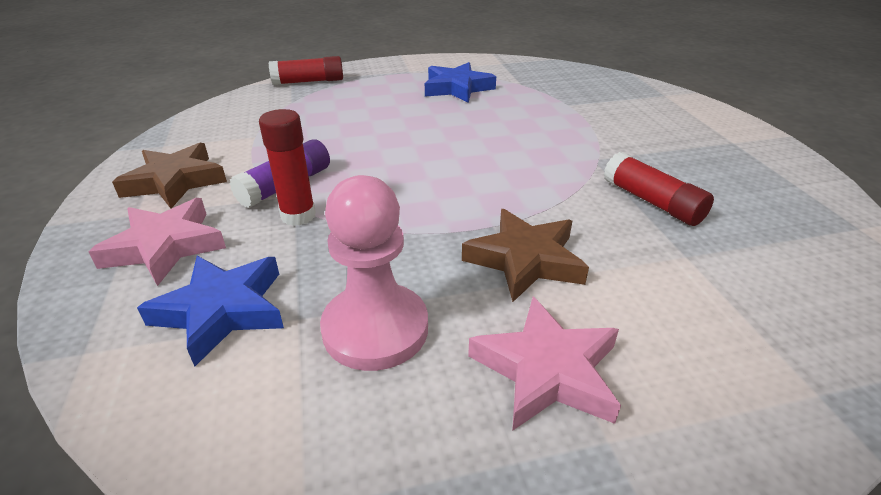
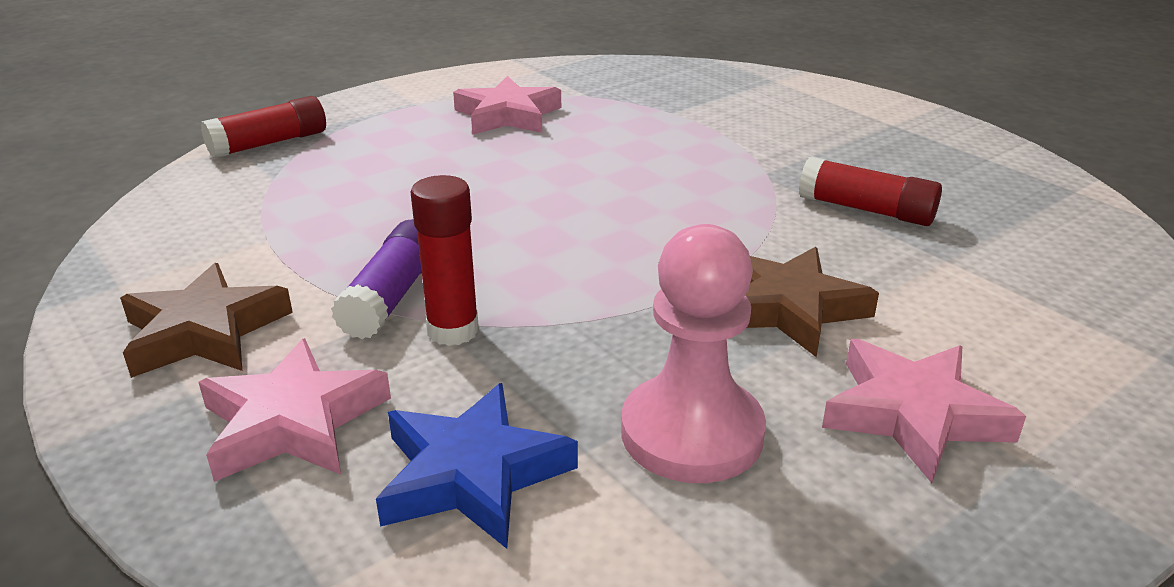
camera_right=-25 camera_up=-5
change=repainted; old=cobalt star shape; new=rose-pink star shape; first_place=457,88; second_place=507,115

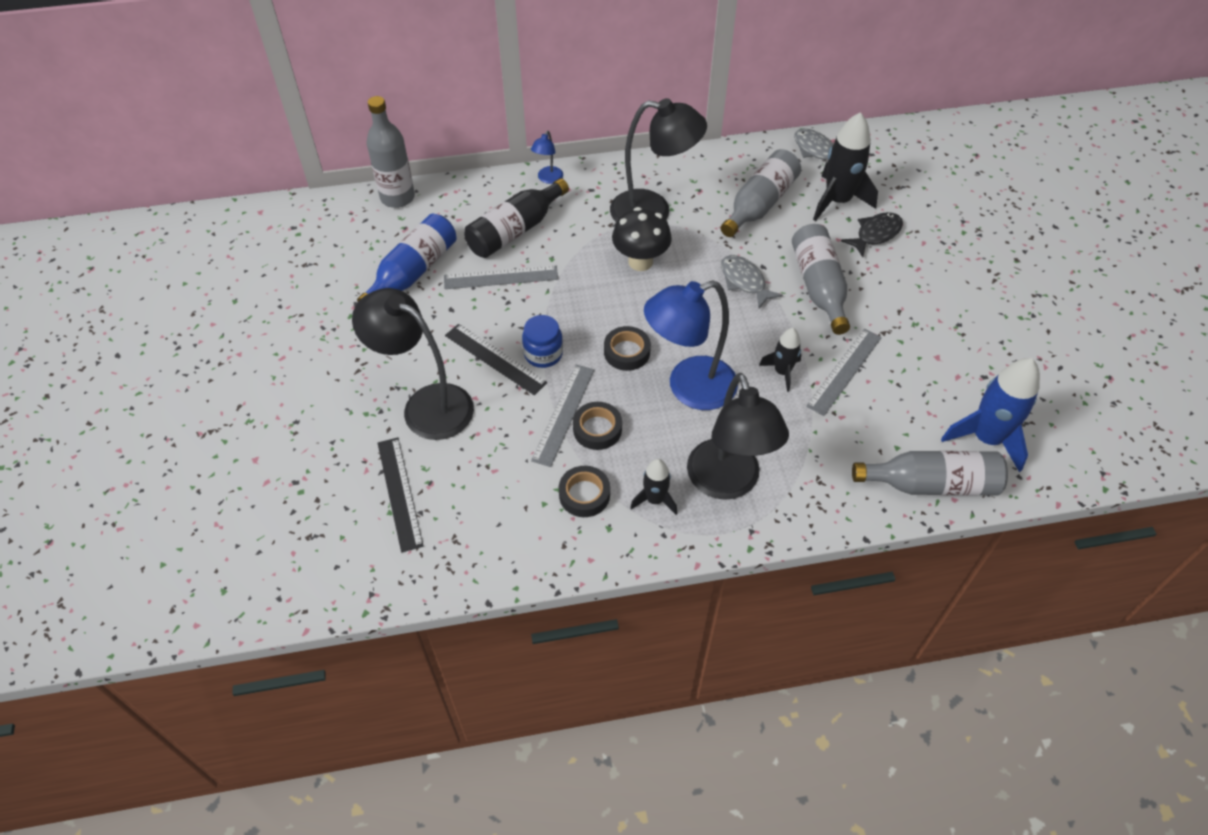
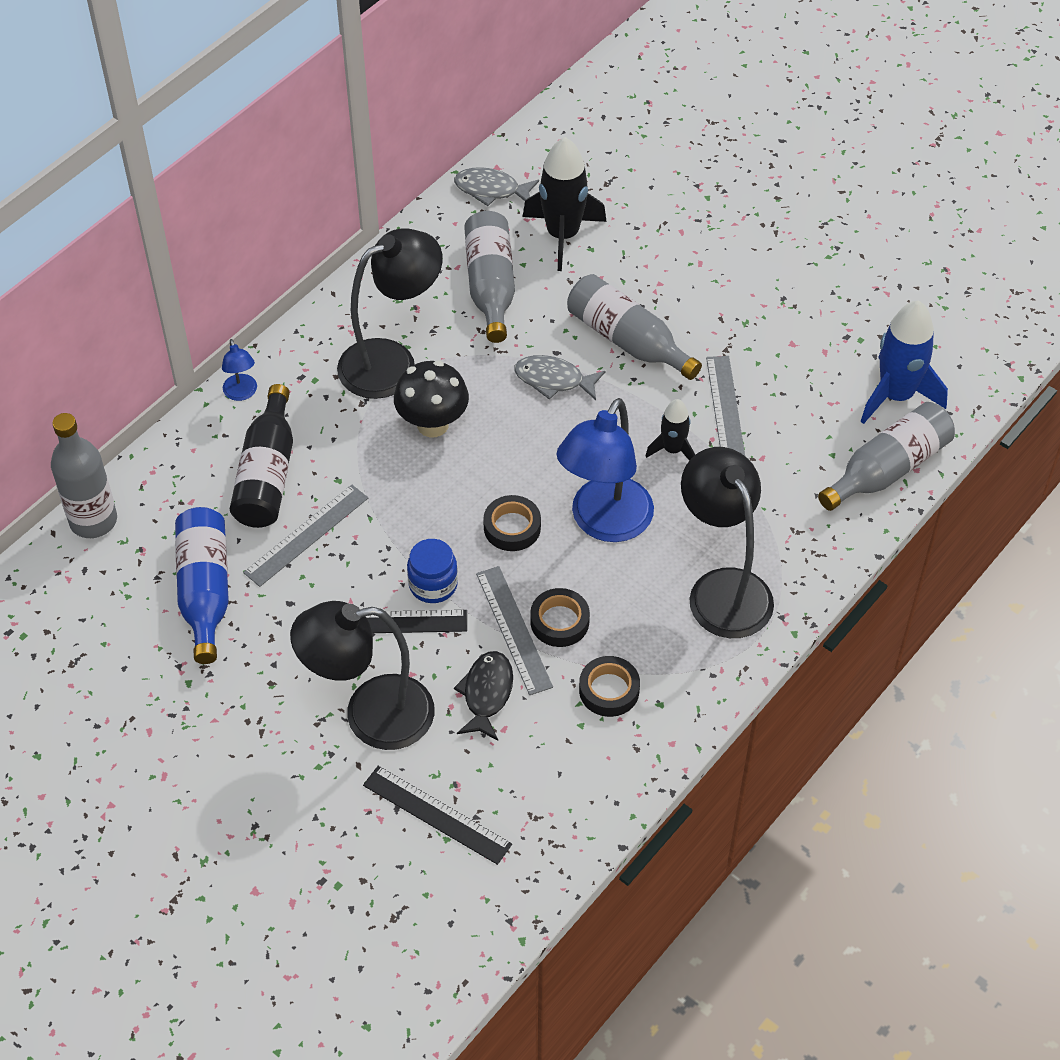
camera_right=-40 camera_up=0
change=shifted; old=jet-black fish figure; first_place=875,234; second_place=486,694
change=rotated; old=jet-black desk lamp; first_place=727,483; second_place=722,588; degrees=-150
change=gone; old=jet-black rocket; first_place=655,499

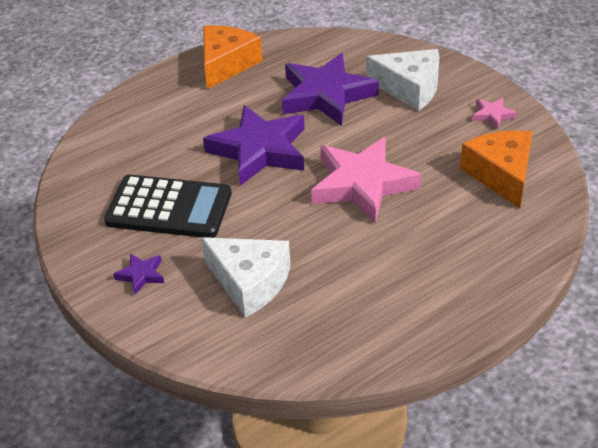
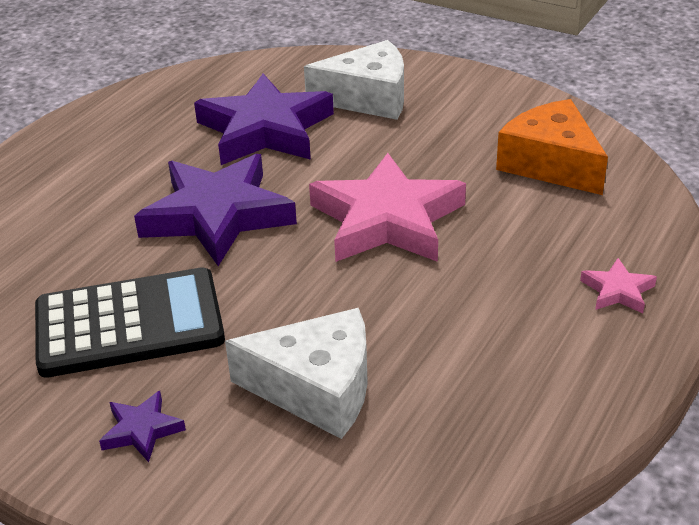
camera_right=-25 camera_up=-5
change=shifted; old=rose-pink star shape; first_place=493,115; second_place=618,291
change=gone; old=orange cheese wedge; first_place=226,64

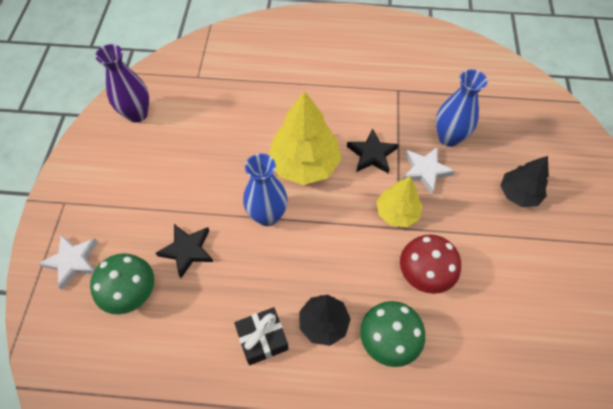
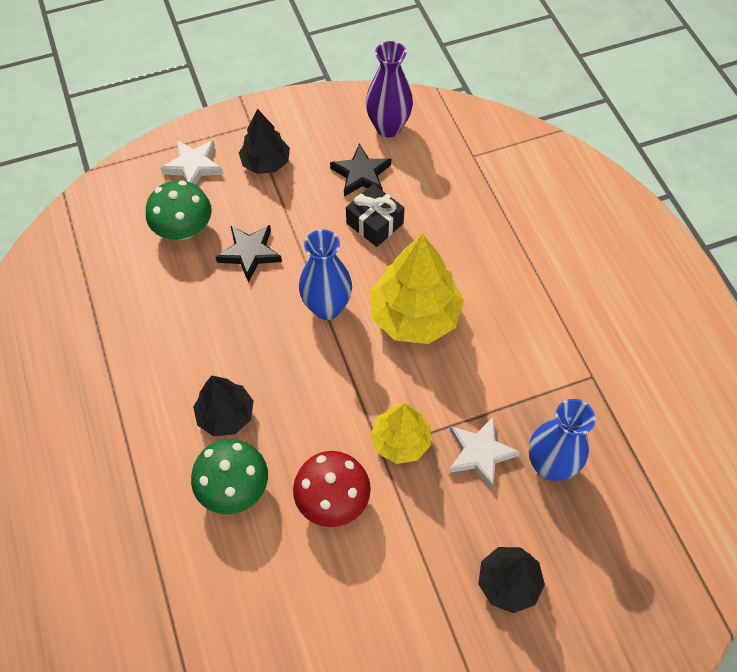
camera_right=65 camera_up=0
change=new; new=jet-black toy tree; second_place=266,163
change=shifted; old=jet-black star shape; first_place=372,154; second_place=361,174
change=shifted; old=jet-black wrapped gift; first_place=262,339; second_place=374,223

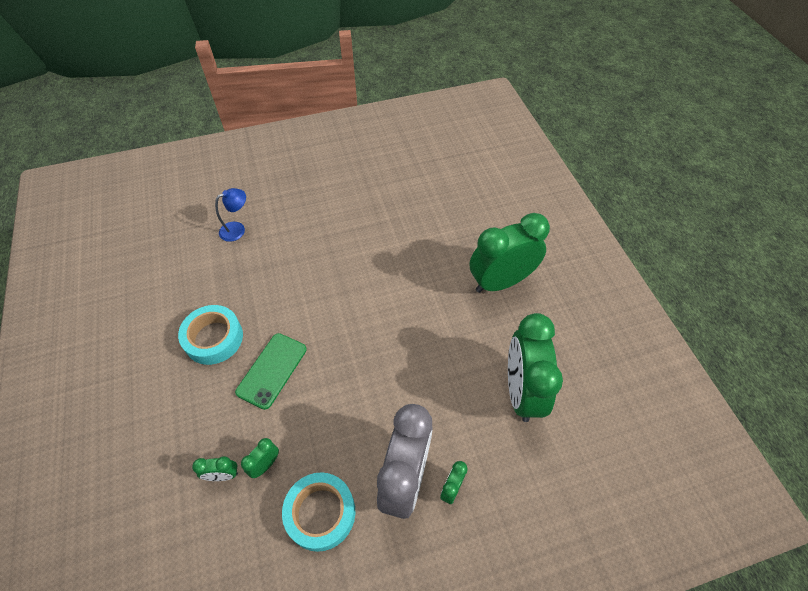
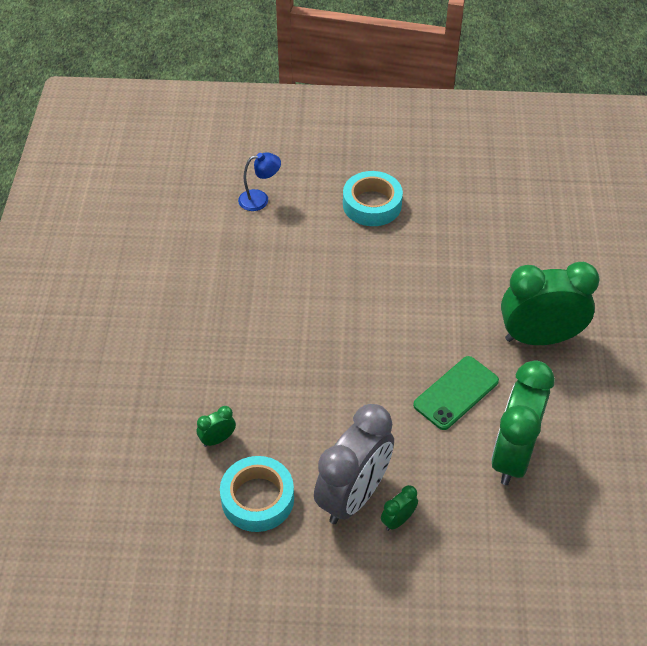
camera_right=20 camera_up=-5
change=shifted; old=turquoise tape; first_place=214,338; second_place=372,204
change=shifted; old=leaf-green phone; first_place=272,370; second_place=456,393
change=gone; old=leaf-green clock; first_place=223,475

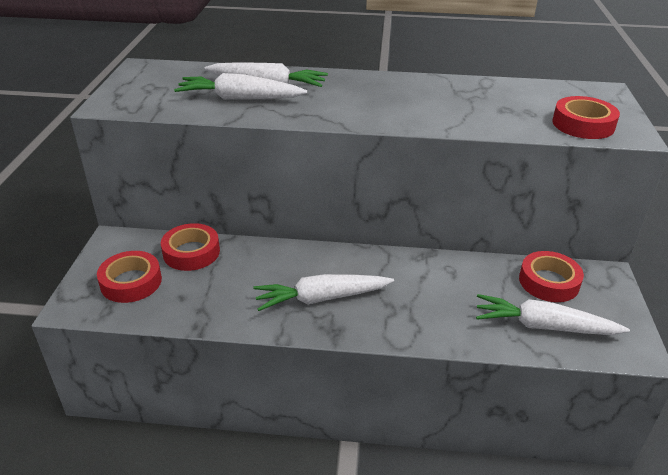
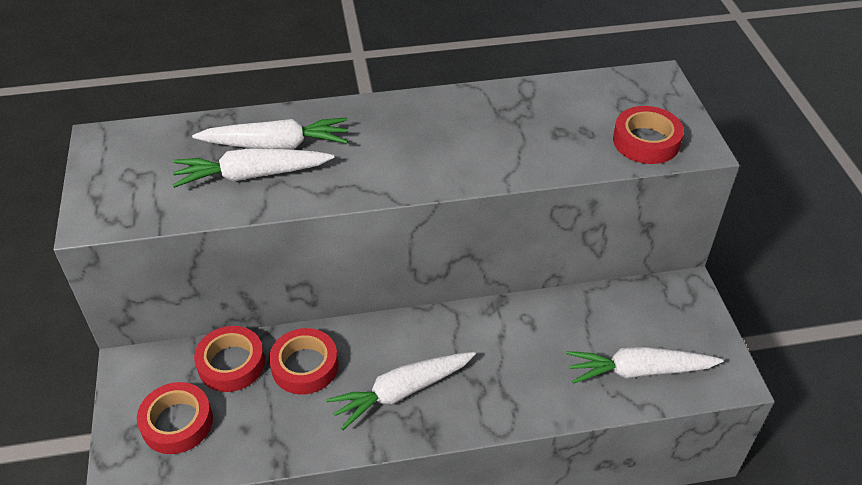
camera_right=-15 camera_up=10
change=shifted; old=scarlet tape; first_place=549,282; second_place=305,366

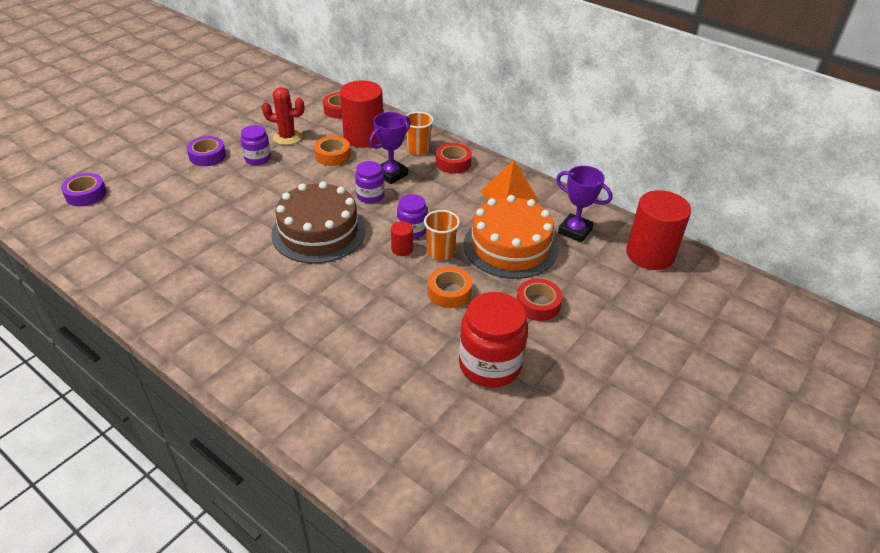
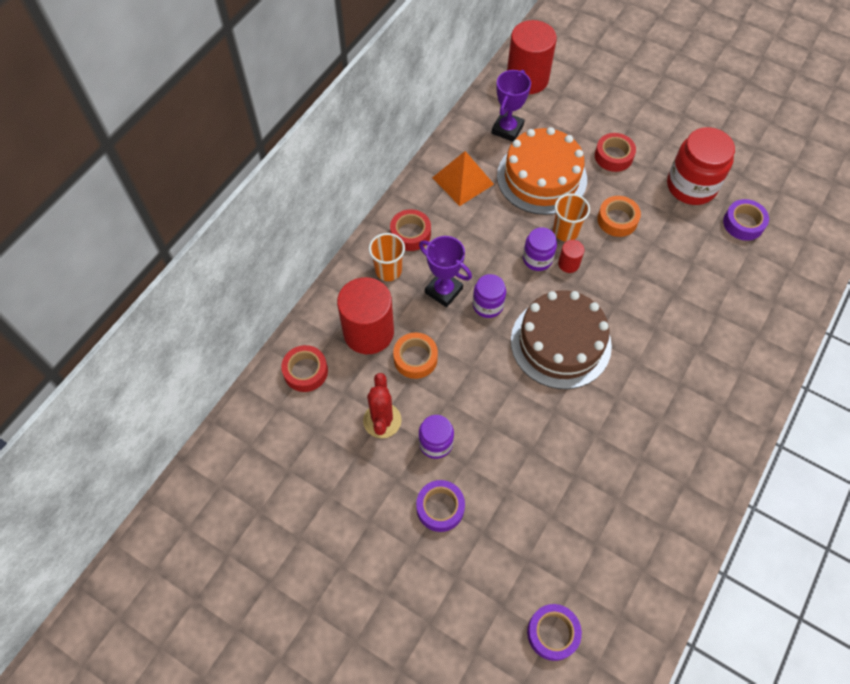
camera_right=-95 camera_up=20
change=new; new=violet tape; second_place=743,223

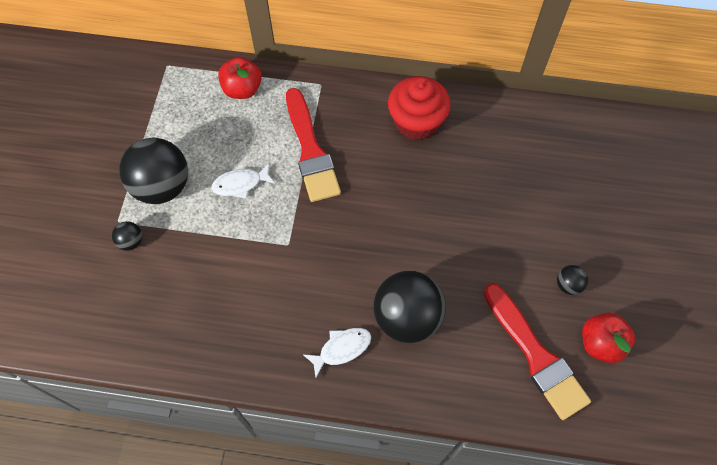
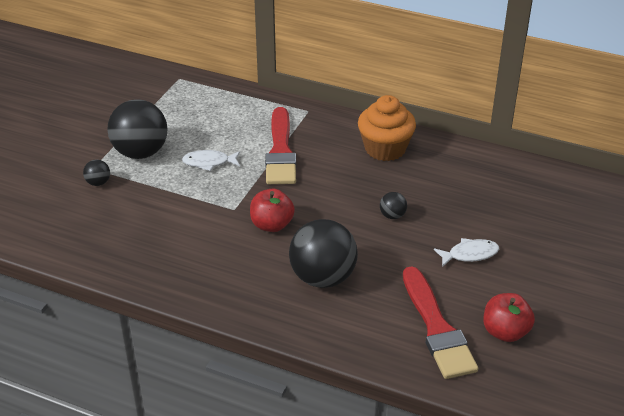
camera_right=15 camera_up=-25
change=shifted; old=scarlet toy apple; first_place=242,89; second_place=272,225
change=repainted; old=scarlet cupcake; new=orange cupcake; first_place=416,122; second_place=385,149
change=shifted; old=jet-black ball; first_place=568,285; second_place=392,215
change=shifted; old=pure white fish figure; first_place=341,349; second_place=470,254

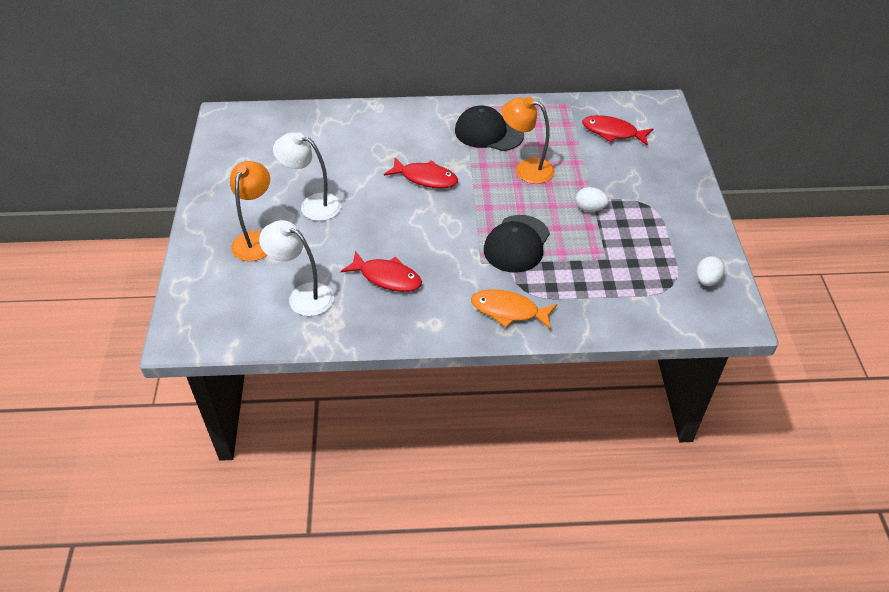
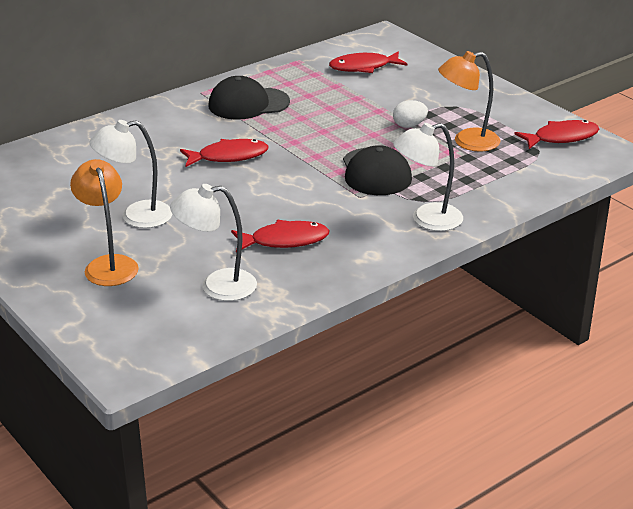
camera_right=-35 camera_up=-15
change=swapped; old=orange fish figure; new=pure white desk lamp; first_place=508,311; second_place=427,219
change=shifted; old=orange desk lamp; first_place=526,169; second_place=467,142
change=swapped; old=pure white toy egg; new=scarlet fish figure; first_place=706,280; second_place=561,138

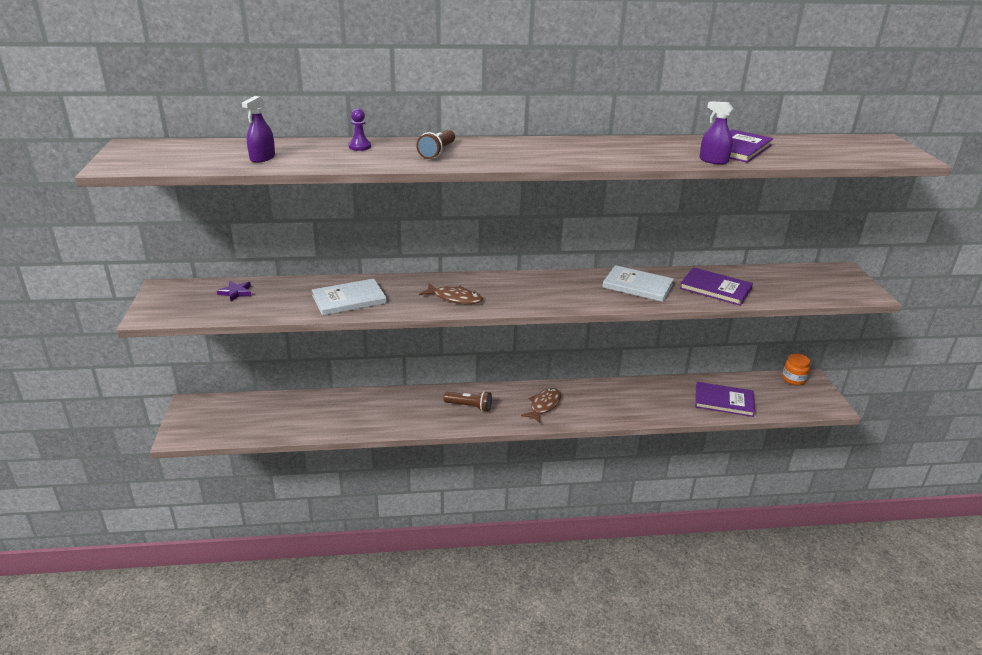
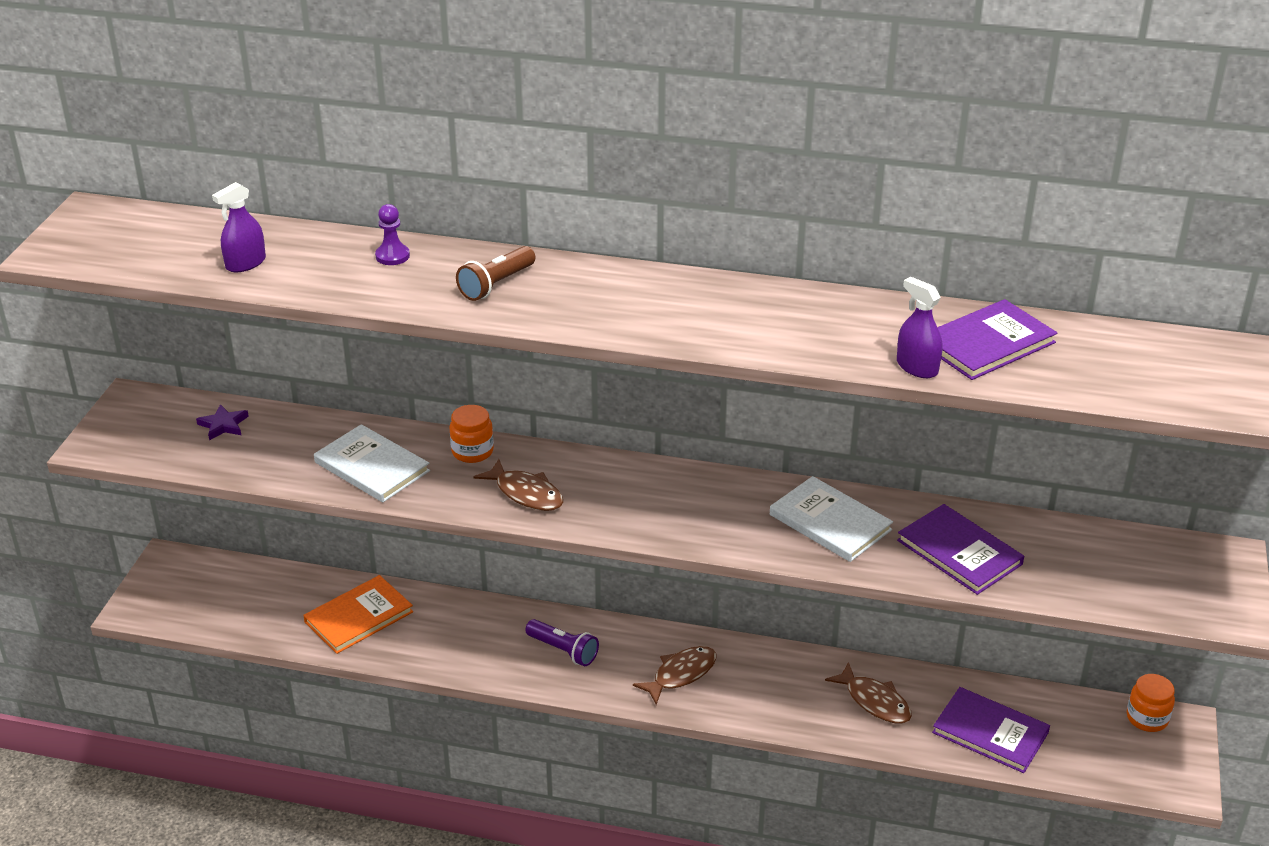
camera_right=20 camera_up=5
change=new; new=orange hardback; second_place=359,617
change=rotated; old=pure white hardback; first_place=349,299; second_place=372,466; degrees=45
change=new; new=orange preserve jar; second_place=472,451
change=repainted; old=dark brown flashlight; new=violet flashlight; first_place=469,406; second_place=563,650
change=new; new=dark brown fish figure; second_place=874,701

